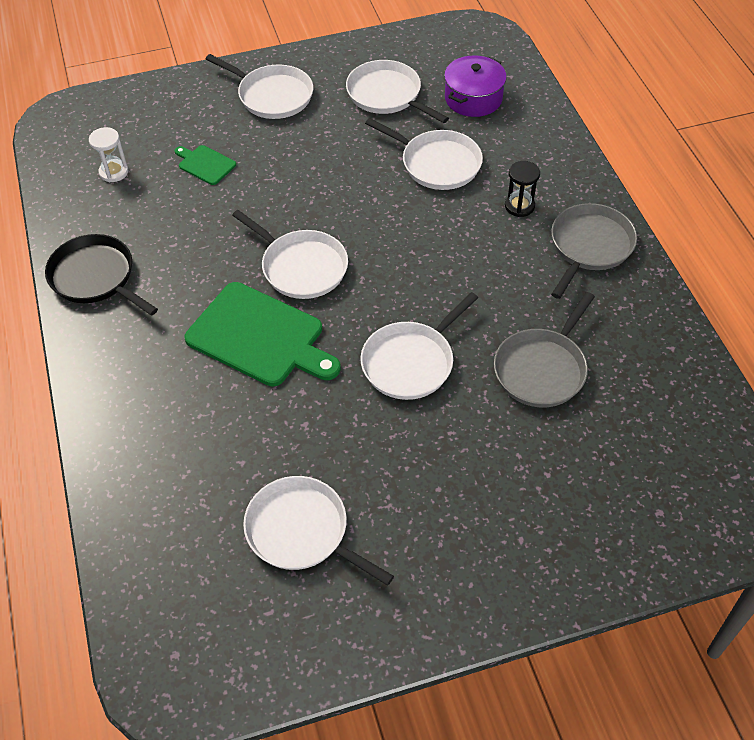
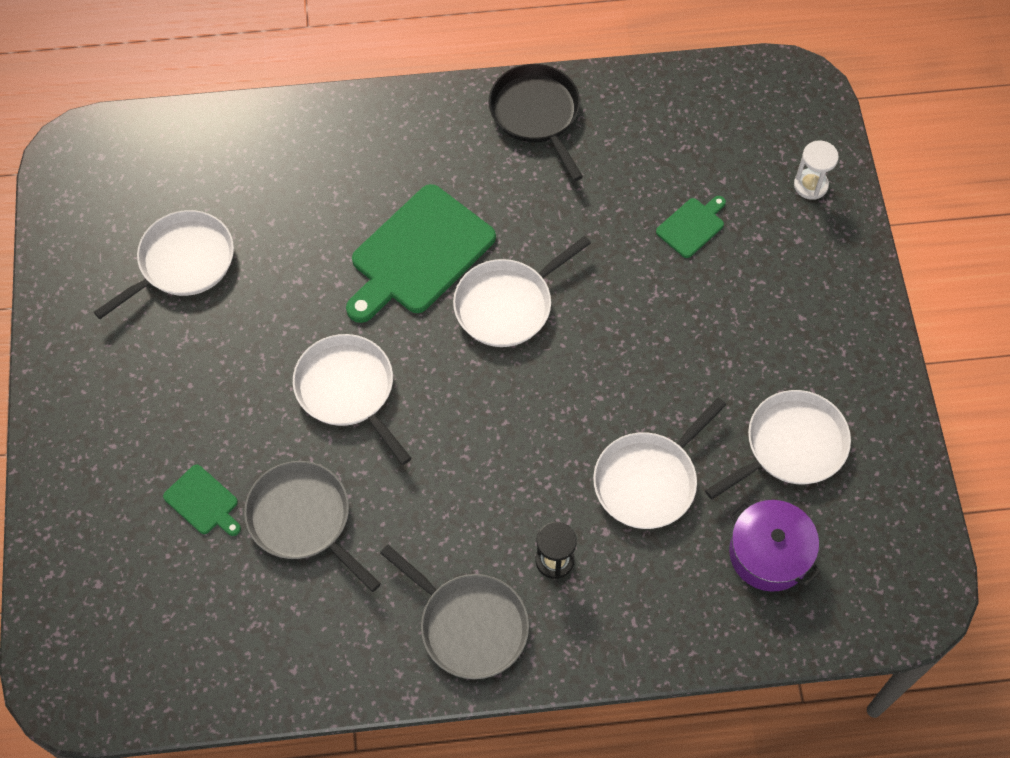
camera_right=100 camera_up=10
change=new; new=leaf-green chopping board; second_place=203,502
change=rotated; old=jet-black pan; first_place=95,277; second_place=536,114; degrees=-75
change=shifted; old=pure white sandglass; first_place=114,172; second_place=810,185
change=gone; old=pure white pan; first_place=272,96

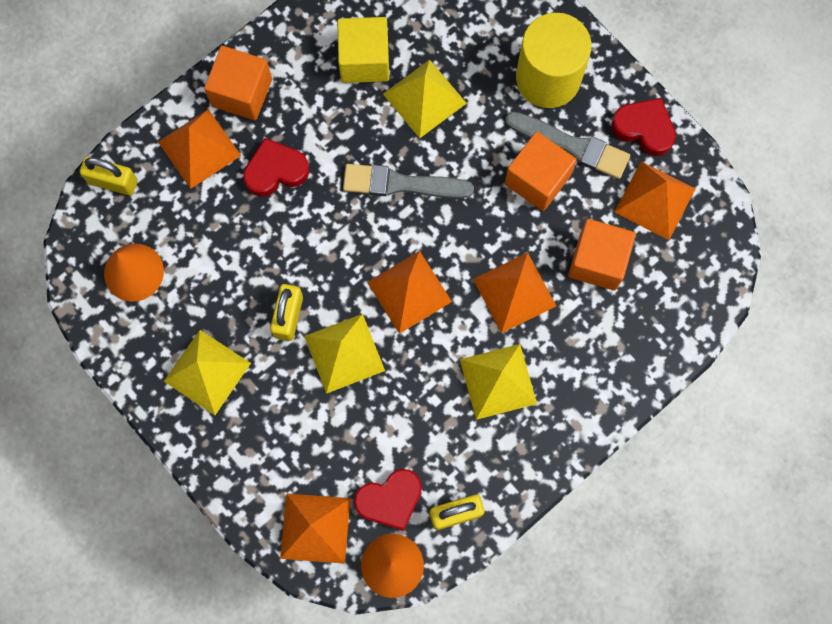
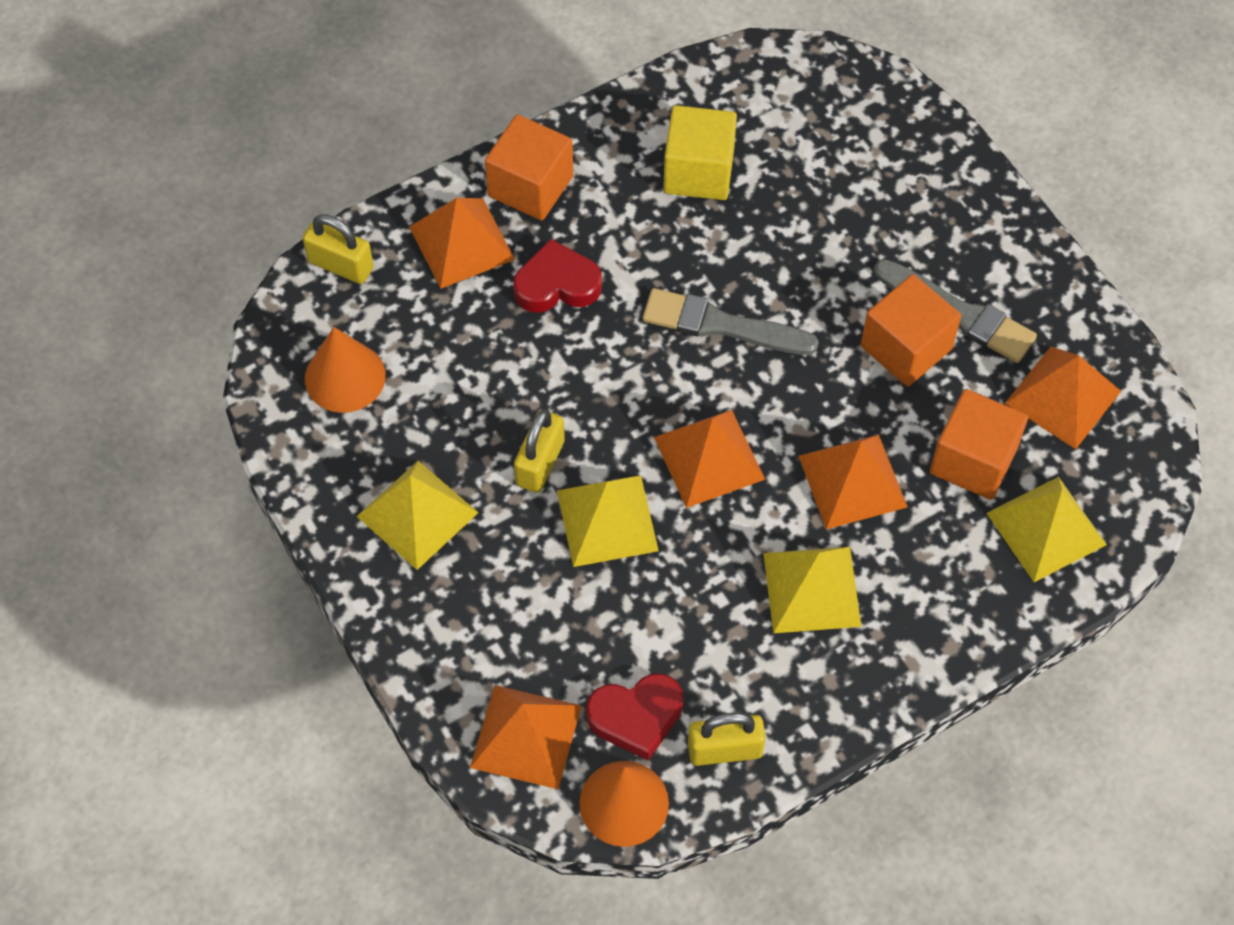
camera_right=10 camera_up=-15
change=shifted; old=golden pyramid; first_place=424,98; second_place=1046,528
change=gone; old=golden solid cylinder; first_place=548,78
change=gone; old=scarlet heart shape; first_place=644,128

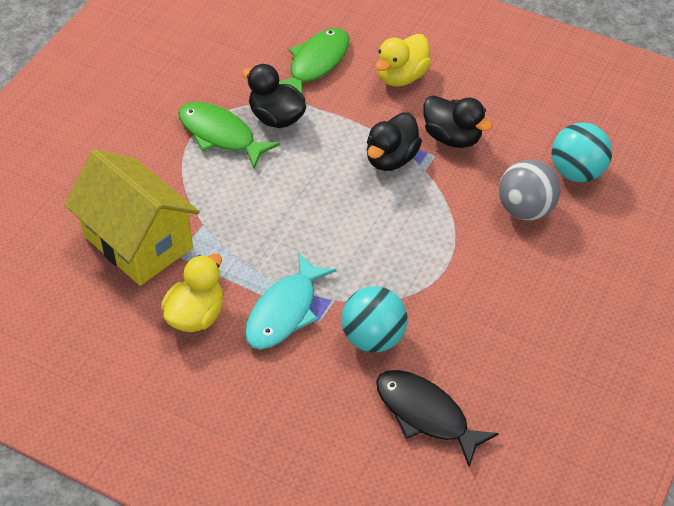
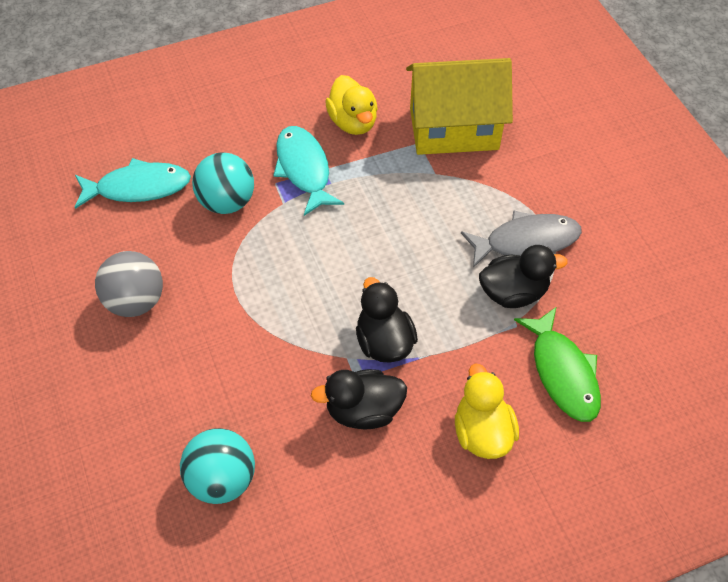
camera_right=130 camera_up=5
change=repainted; old=jet-black fish figure; new=turquoise fish figure; first_place=426,414; second_place=138,187
change=shifted; old=grey ball; first_place=525,209; second_place=135,301
change=repainted; old=leaf-green fish figure; new=grey fish figure; first_place=220,135; second_place=526,241

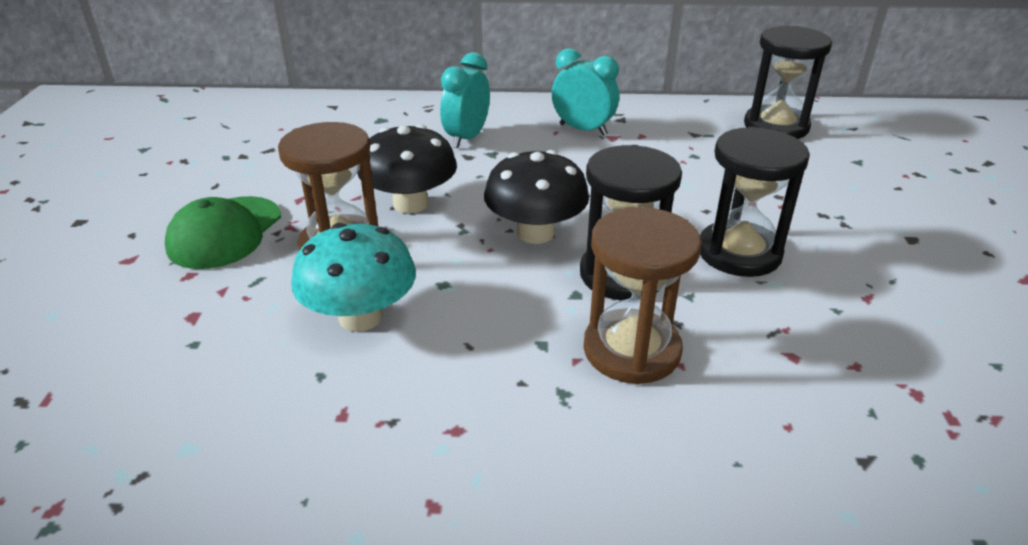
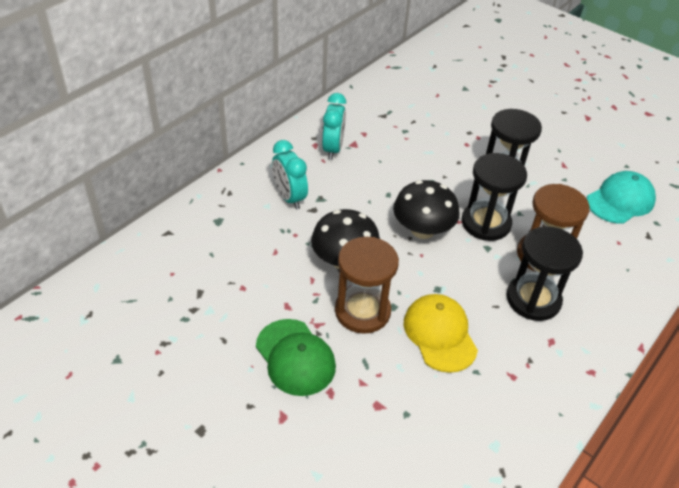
camera_right=-55 camera_up=10
change=rotated; old=turquoise clock; first_place=583,129; second_place=333,149; degrees=120
change=swapped; old=turquoise mushroom; new=golden peaked cap; first_place=360,317; second_place=440,334
change=shifted; old=jet-black sandglass; first_place=776,126; second_place=533,299
change=new; new=turquoise peaked cap; second_place=620,200

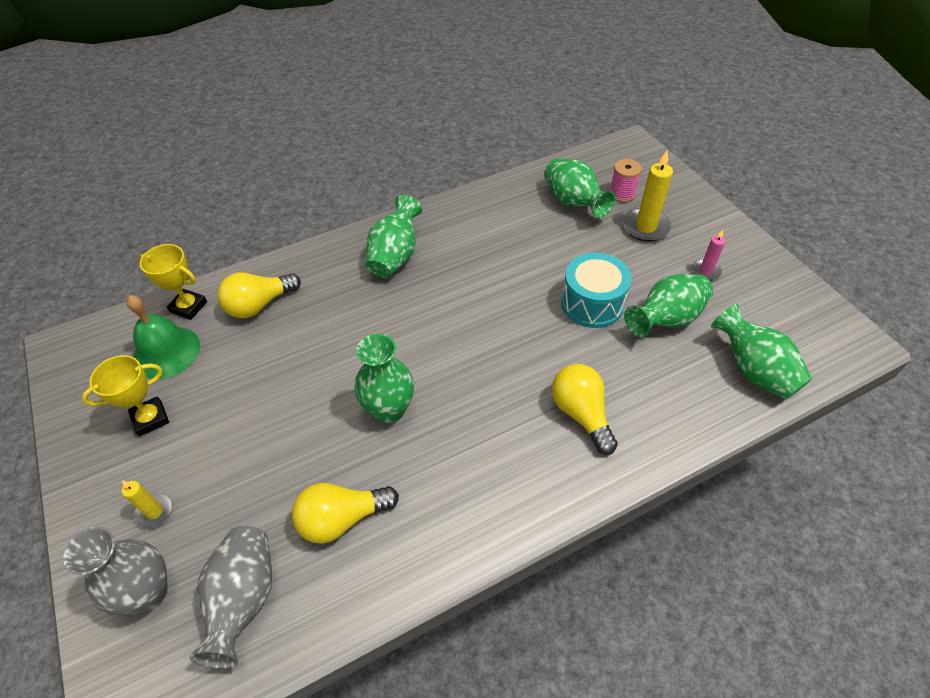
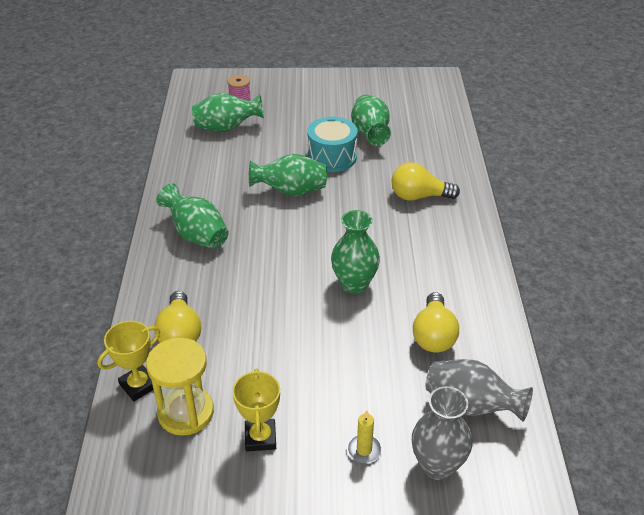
camera_right=-65 camera_up=-10
change=swapped; old=leaf-green school bell; new=golden sandglass; first_place=166,352; second_place=186,412
change=shifted; old=leaf-green tall vase; first_place=753,370; second_place=290,191
change=gone; old=golden wax candle; first_place=645,227
change=gone; old=rose-pink wax candle; first_place=705,271

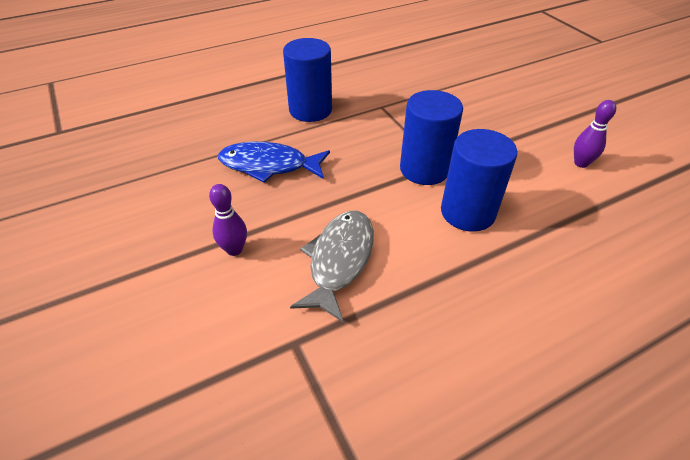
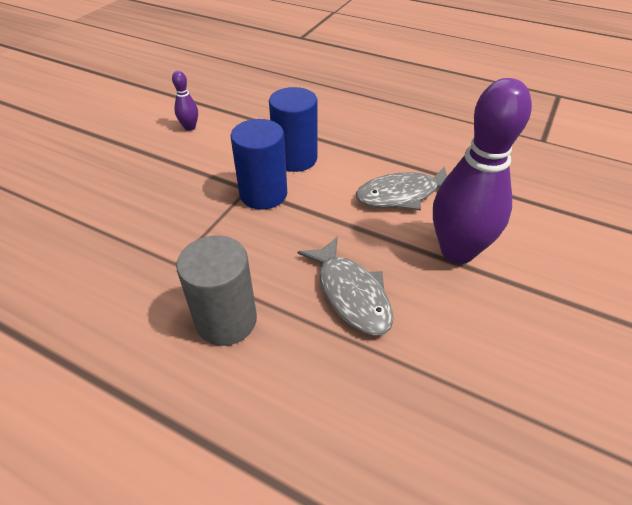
camera_right=-125 camera_up=0
change=repainted; old=cobalt solid cylinder; new=grey solid cylinder; first_place=310,110; second_place=226,320
change=repainted; old=cobalt fish figure; new=grey fish figure; first_place=269,165; second_place=351,294
change=scaled; old=violet skittle; first_place=234,249; second_place=457,251; factor=2.33

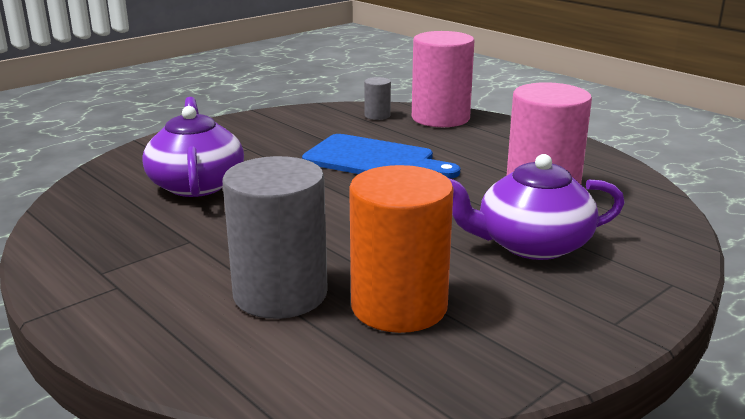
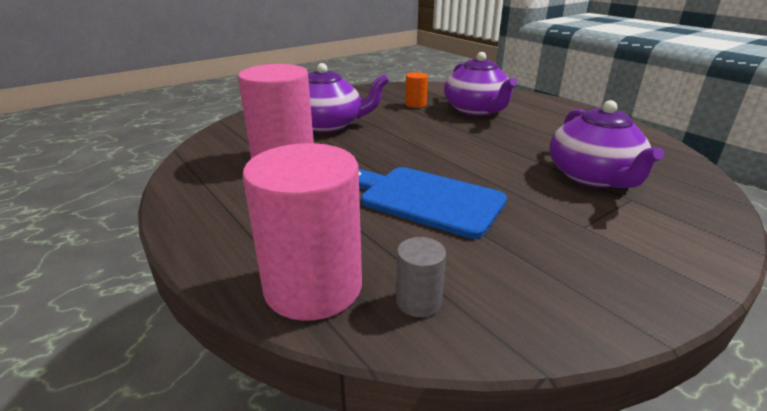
camera_right=-175 camera_up=5
change=scaled; old=orange solid cylinder; first_place=399,306; second_place=415,104; factor=0.45
change=swapped; old=grey solid cylinder; new=violet tea pot; first_place=280,294; second_place=476,110

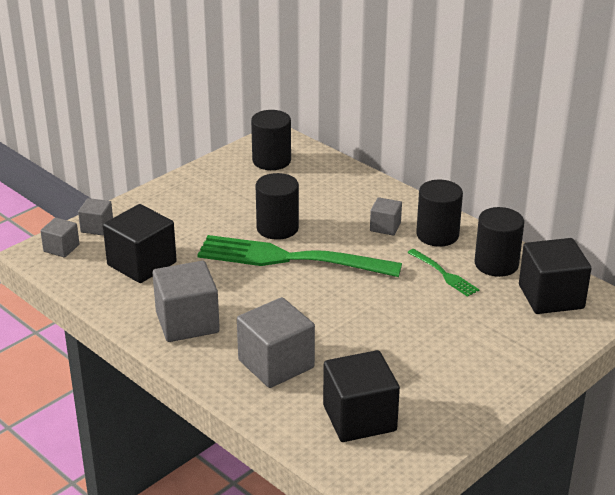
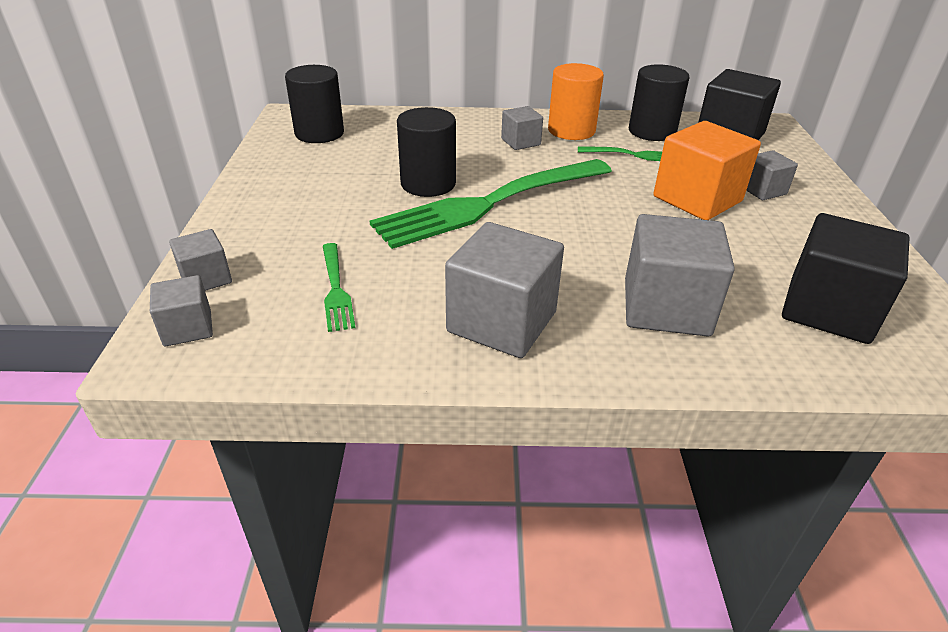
camera_right=-45 camera_up=5
change=swapped; old=jet-black solid cube; new=leaf-green table fork; first_place=142,264; second_place=336,289
change=repainted; old=jet-black solid cylinder; new=orange solid cylinder; first_place=437,235; second_place=571,130
change=new; new=orange solid cube; second_place=697,199
change=new; new=grey solid cube; second_place=762,190

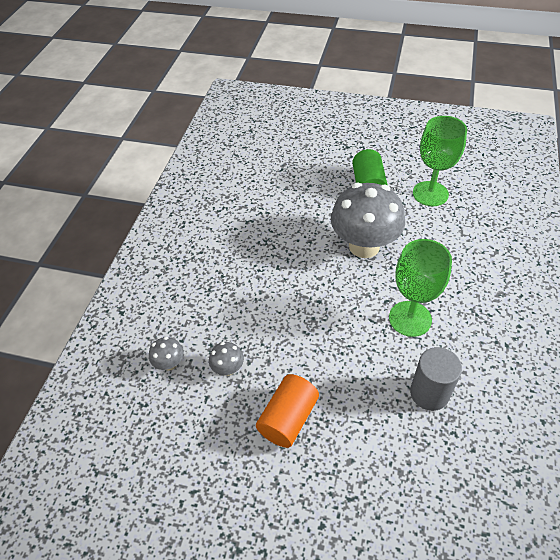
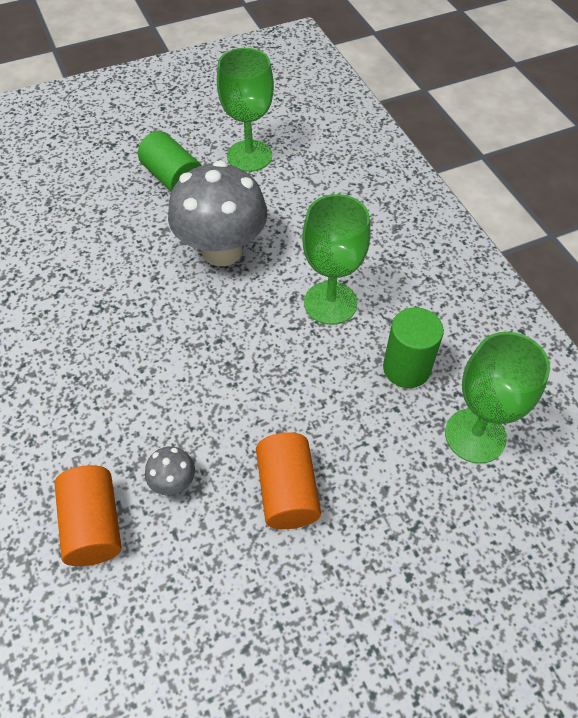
camera_right=-40 camera_up=5
change=swapped; old=grey mushroom; new=orange solid cylinder; first_place=169,363; second_place=94,525
change=repainted; old=grey solid cylinder; new=leaf-green solid cylinder; first_place=429,393; second_place=406,368
change=new; new=leaf-green chalice; second_place=475,435

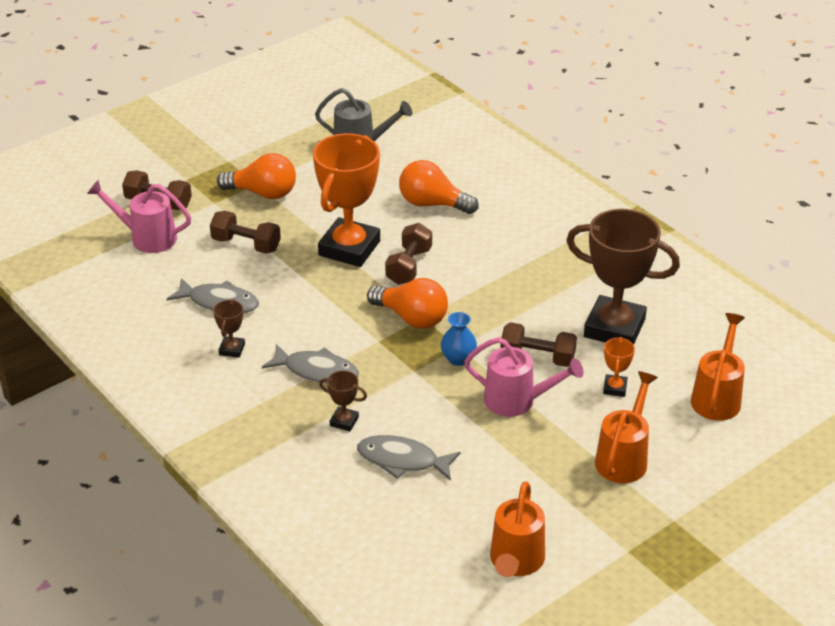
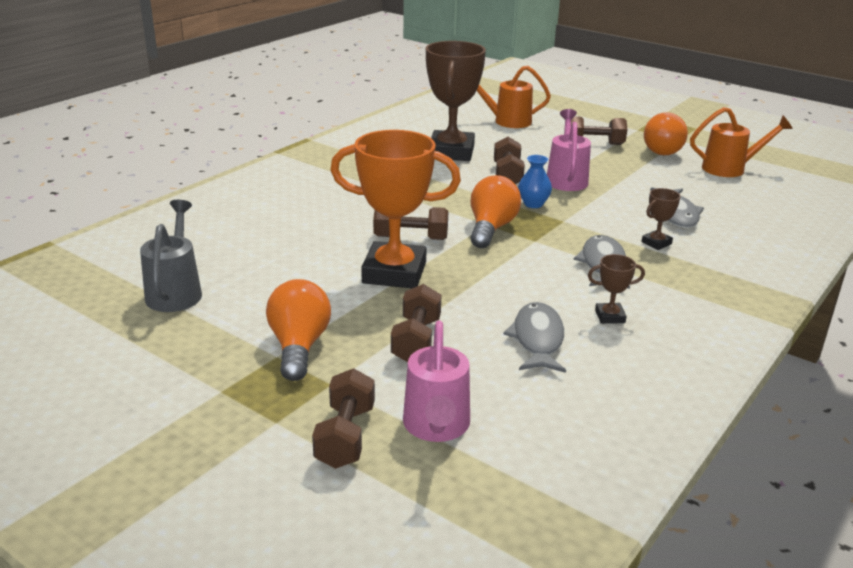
camera_right=-105 camera_up=-10
change=swapped; old=orange watering pot; new=dark brown free weight; first_place=624,458; second_place=594,144
change=rotated; old=dark brown award cup; first_place=344,421; second_place=656,243; degrees=45
change=shifted; old=orange light bulb; first_place=432,204; second_place=661,150
change=gone; old=orange award cup; first_place=615,388

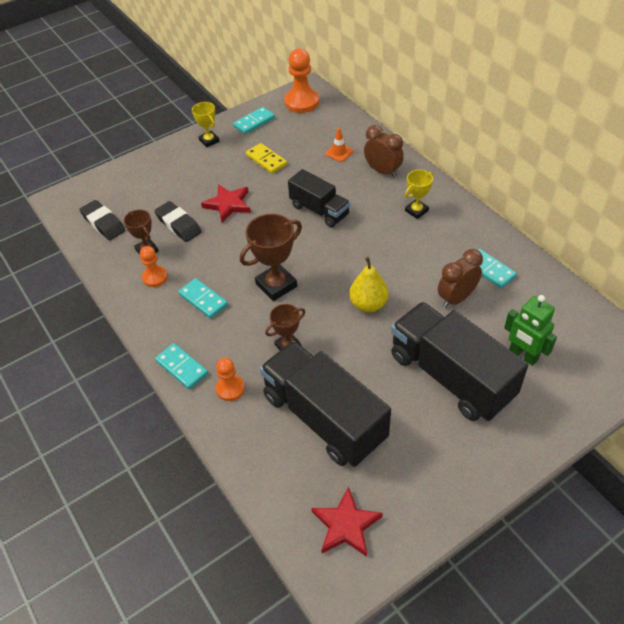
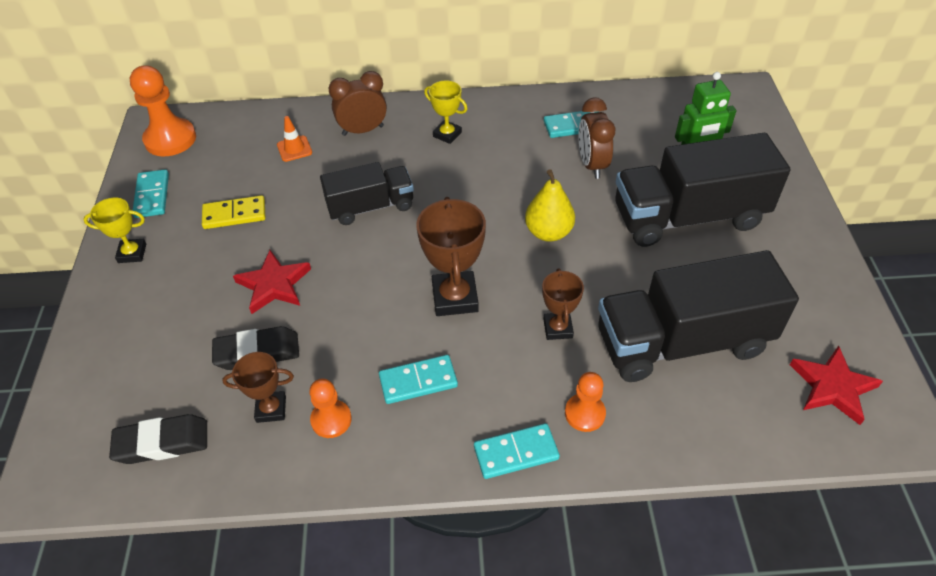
camera_right=-60 camera_up=0
change=rotated; old=golden award cup; first_place=416,211; second_place=447,134; degrees=-45

